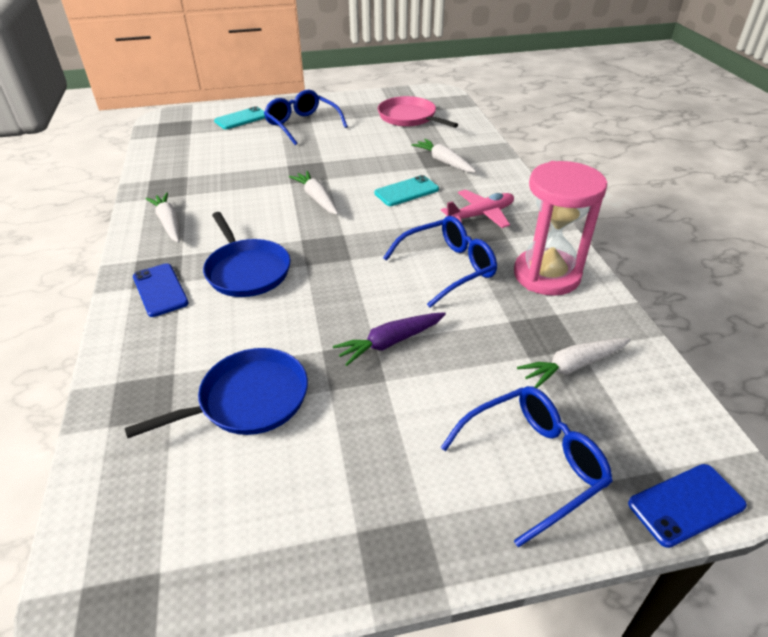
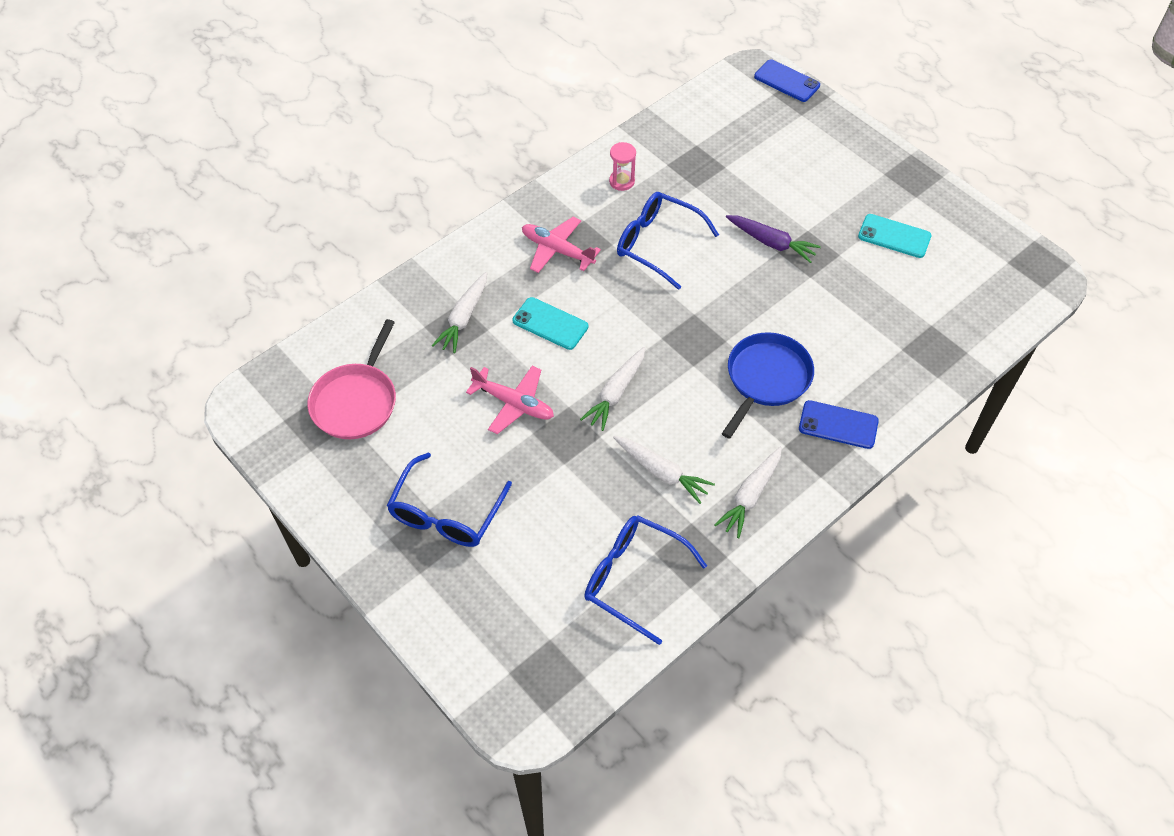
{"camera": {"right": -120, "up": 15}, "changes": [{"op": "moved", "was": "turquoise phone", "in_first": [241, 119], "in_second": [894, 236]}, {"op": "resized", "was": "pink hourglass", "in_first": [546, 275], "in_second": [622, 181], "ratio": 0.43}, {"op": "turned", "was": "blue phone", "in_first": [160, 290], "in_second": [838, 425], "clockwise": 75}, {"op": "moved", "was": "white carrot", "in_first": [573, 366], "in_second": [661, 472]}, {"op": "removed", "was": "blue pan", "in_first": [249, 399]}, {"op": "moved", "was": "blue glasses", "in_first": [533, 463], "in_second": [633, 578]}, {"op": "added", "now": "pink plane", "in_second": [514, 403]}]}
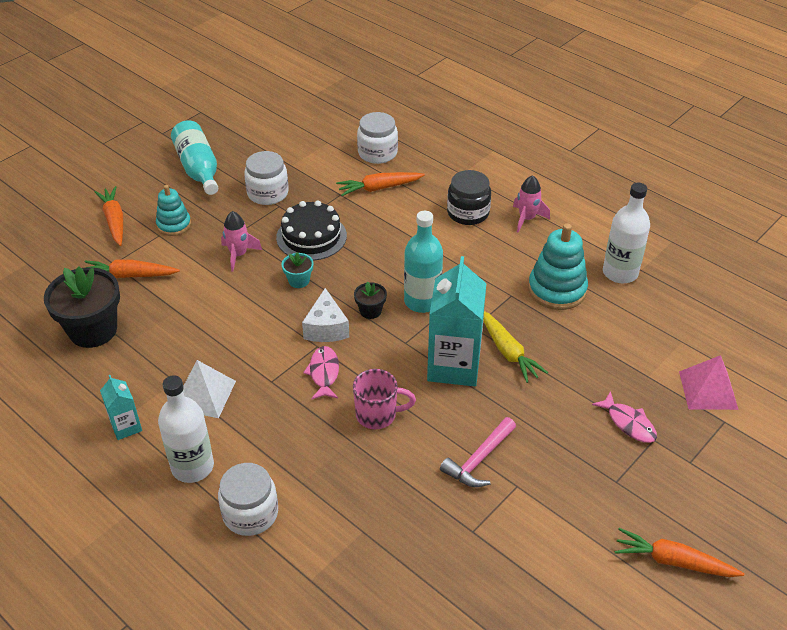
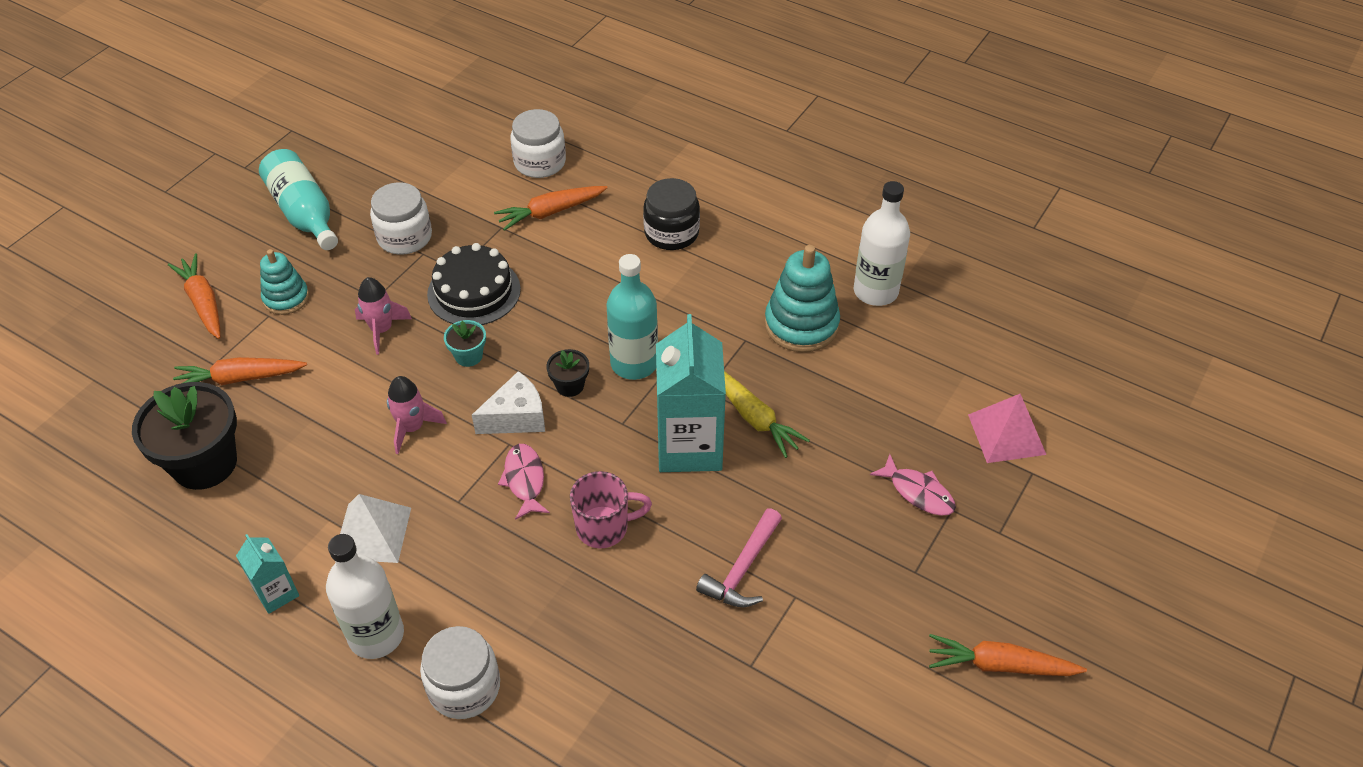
{"camera": {"right": -10, "up": 5}, "changes": [{"op": "moved", "was": "pink rocket", "in_first": [527, 219], "in_second": [412, 428]}, {"op": "turned", "was": "white cheese", "in_first": [326, 328], "in_second": [516, 417], "clockwise": -105}]}
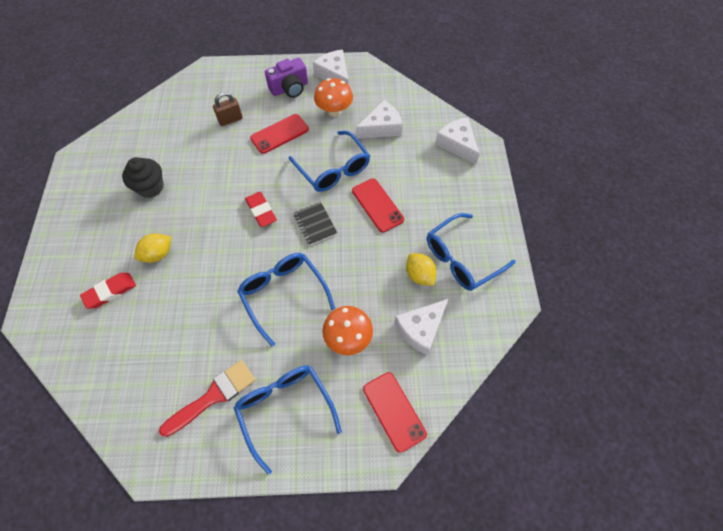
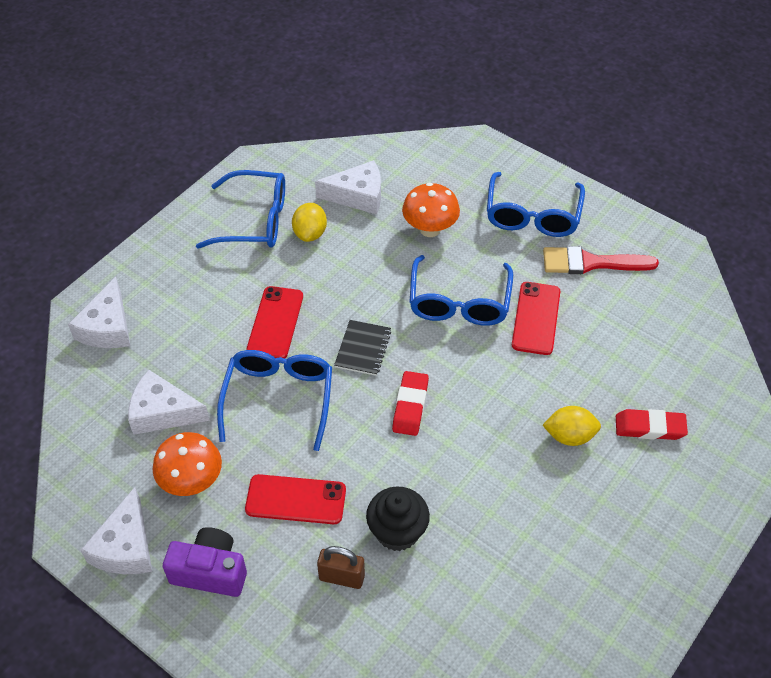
{"camera": {"right": -140, "up": -10}, "changes": [{"op": "moved", "was": "black cupcake", "in_first": [150, 187], "in_second": [397, 531]}, {"op": "moved", "was": "red phone", "in_first": [394, 411], "in_second": [536, 318]}]}
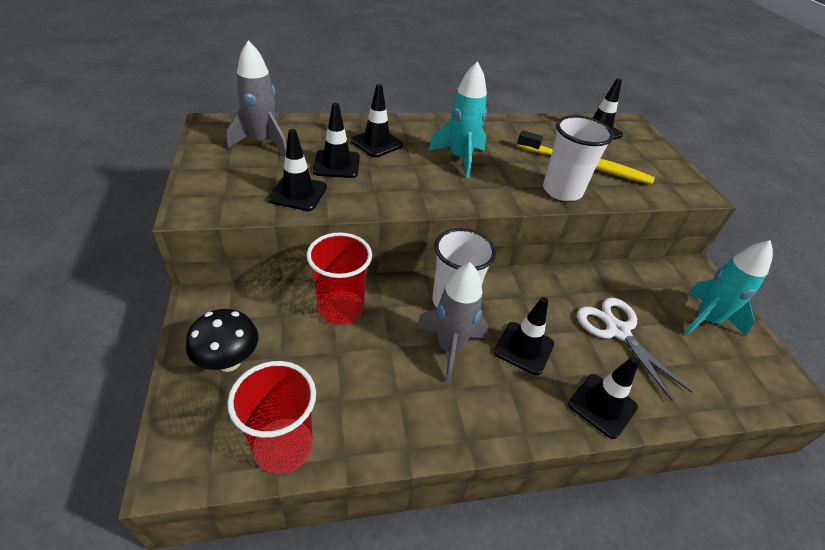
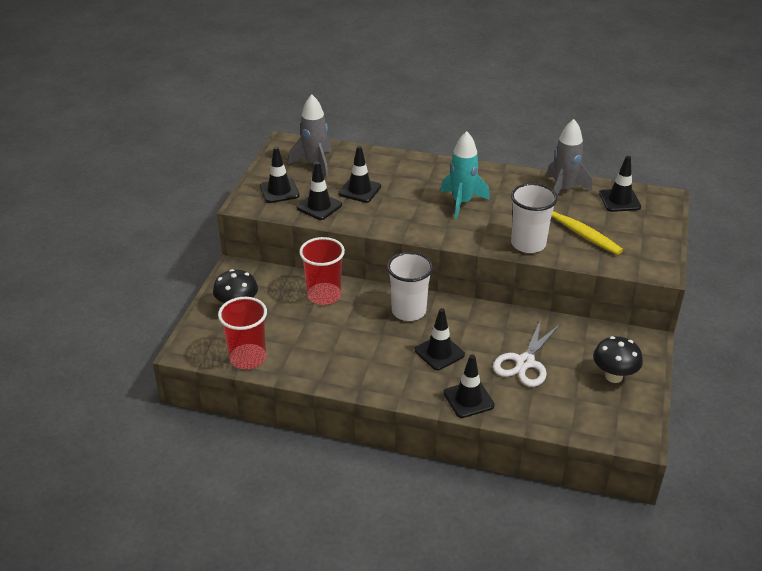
{"camera": {"right": 30, "up": -5}, "changes": [{"op": "moved", "was": "black traffic cone", "in_first": [376, 143], "in_second": [279, 191]}, {"op": "replaced", "was": "turquoise rocket", "now": "black mushroom", "in_first": [706, 320], "in_second": [613, 376]}, {"op": "moved", "was": "grey rocket", "in_first": [450, 348], "in_second": [563, 190]}, {"op": "turned", "was": "white scissors", "in_first": [617, 331], "in_second": [525, 362], "clockwise": -150}]}
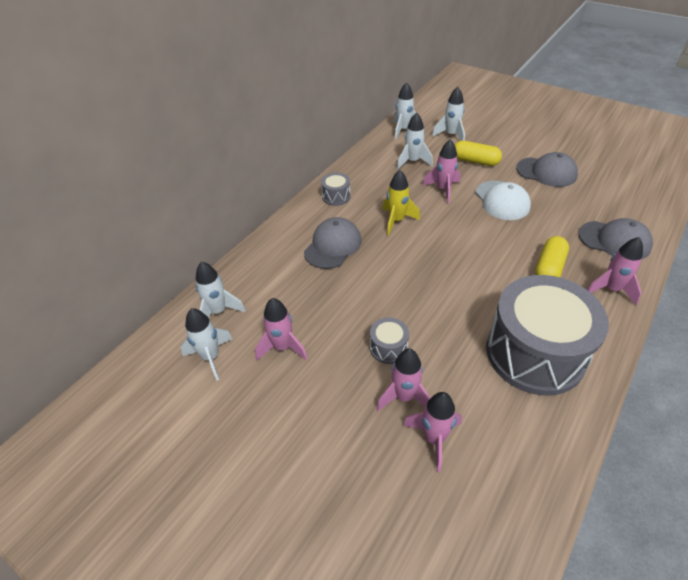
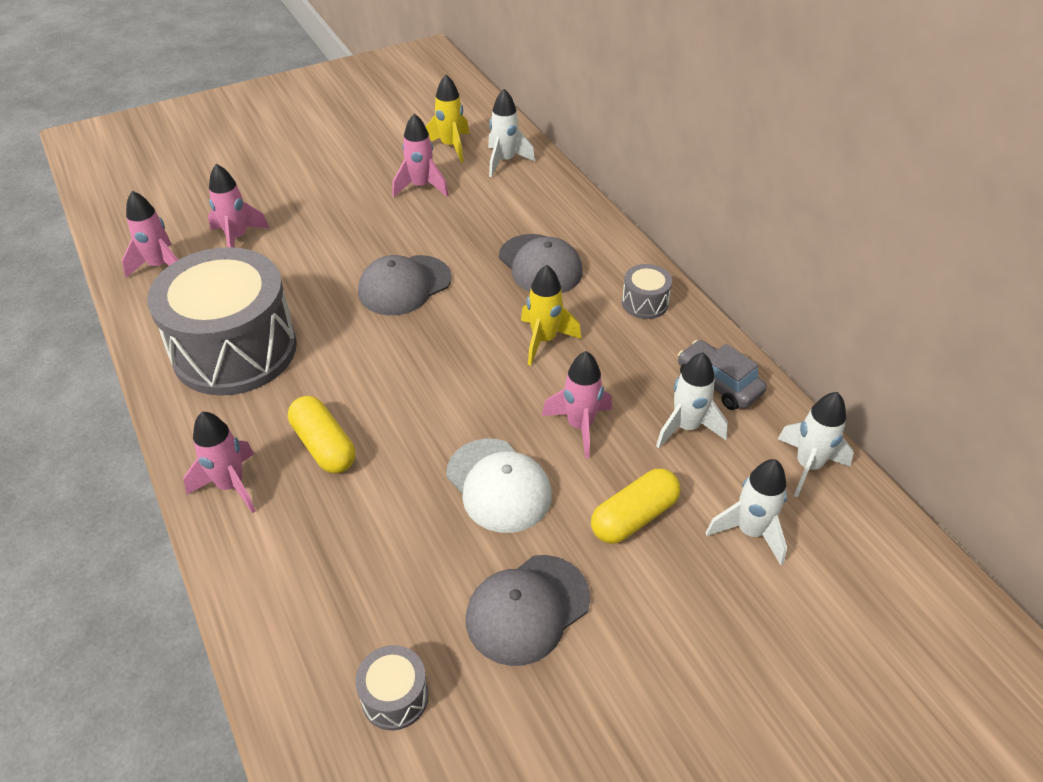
{"camera": {"right": 115, "up": 0}, "changes": [{"op": "turned", "was": "white cap", "in_first": [502, 200], "in_second": [498, 485], "clockwise": -135}, {"op": "moved", "was": "grey cap", "in_first": [614, 240], "in_second": [404, 285]}, {"op": "recoloured", "was": "white rocket", "now": "yellow rocket", "in_first": [211, 357], "in_second": [450, 146]}, {"op": "moved", "was": "grey drum", "in_first": [388, 348], "in_second": [395, 697]}, {"op": "moved", "was": "pink rocket", "in_first": [404, 397], "in_second": [160, 266]}, {"op": "added", "now": "grey car", "in_second": [718, 383]}]}
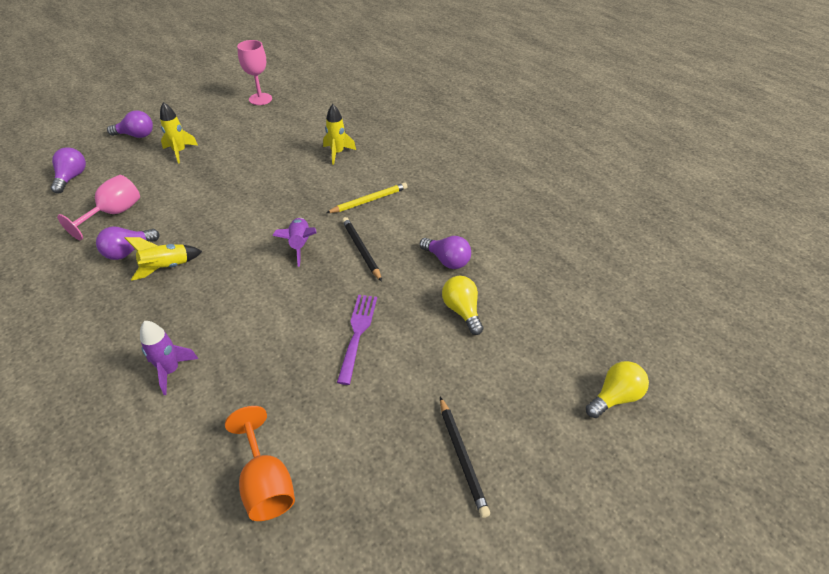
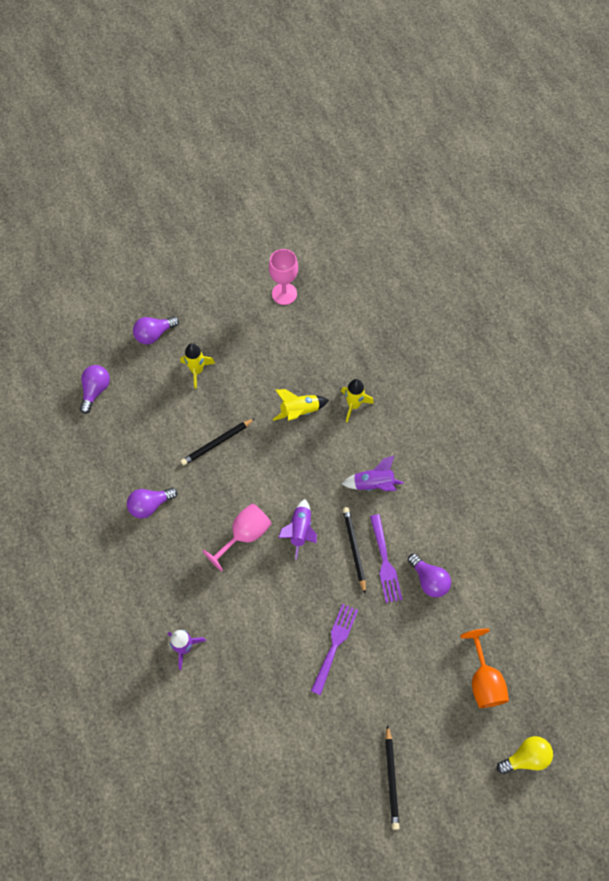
{"camera": {"right": 15, "up": 20}, "changes": [{"op": "turned", "was": "purple light bulb", "in_first": [136, 135], "in_second": [154, 334], "clockwise": 135}, {"op": "moved", "was": "pink goblet", "in_first": [114, 214], "in_second": [244, 535]}, {"op": "replaced", "was": "yellow pencil", "now": "purple rocket", "in_first": [369, 200], "in_second": [373, 484]}, {"op": "moved", "was": "yellow rocket", "in_first": [166, 267], "in_second": [299, 411]}, {"op": "removed", "was": "yellow light bulb", "in_first": [462, 311]}, {"op": "moved", "was": "orange goblet", "in_first": [265, 482], "in_second": [483, 680]}, {"op": "added", "now": "black pencil", "in_second": [217, 443]}, {"op": "added", "now": "purple fork", "in_second": [385, 562]}]}
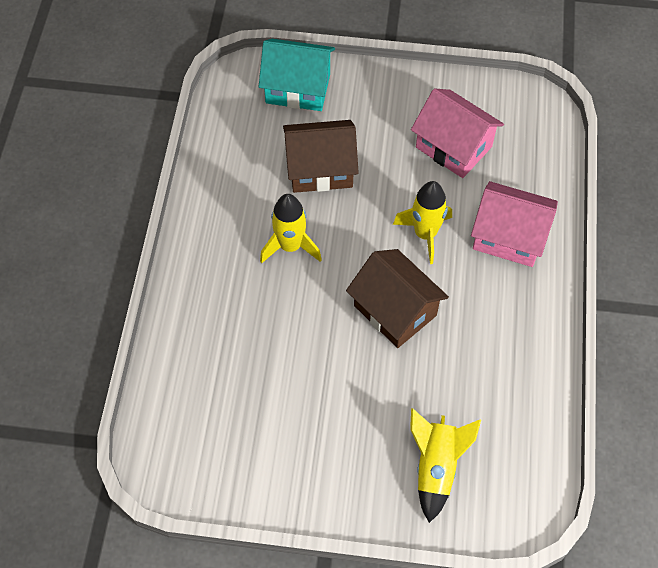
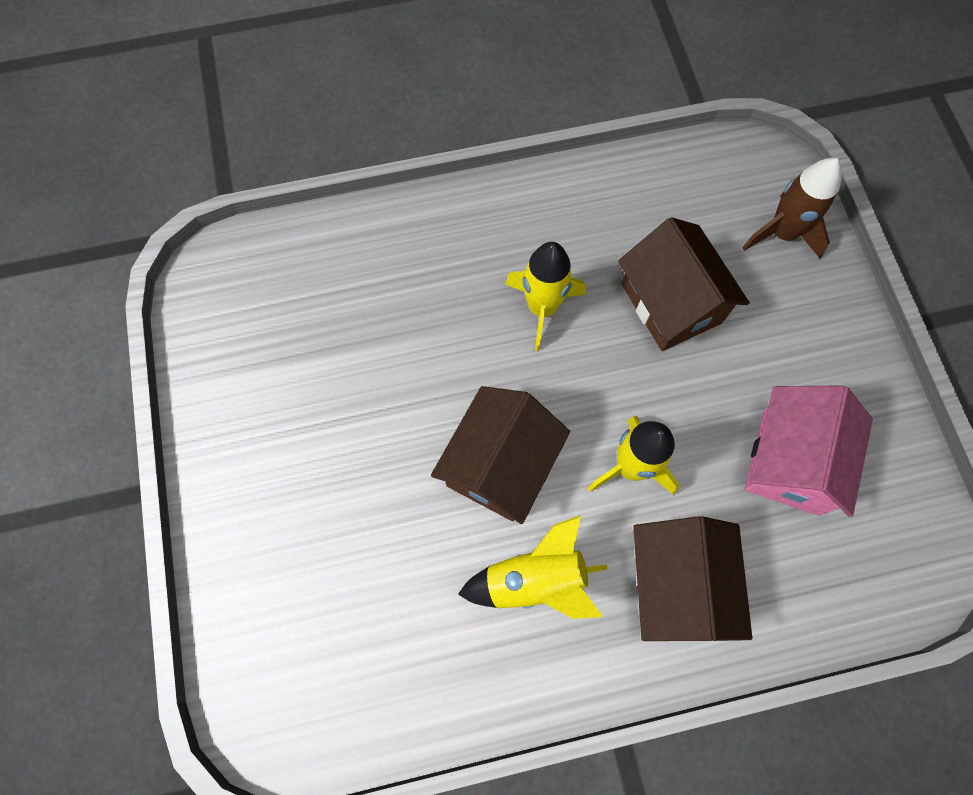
{"camera": {"right": 70, "up": 10}, "changes": [{"op": "replaced", "was": "turquoise house", "now": "brown rocket", "in_first": [298, 88], "in_second": [782, 233]}, {"op": "recoloured", "was": "pink house", "now": "brown house", "in_first": [509, 237], "in_second": [677, 584]}, {"op": "moved", "was": "yellow rocket", "in_first": [436, 467], "in_second": [535, 580]}]}
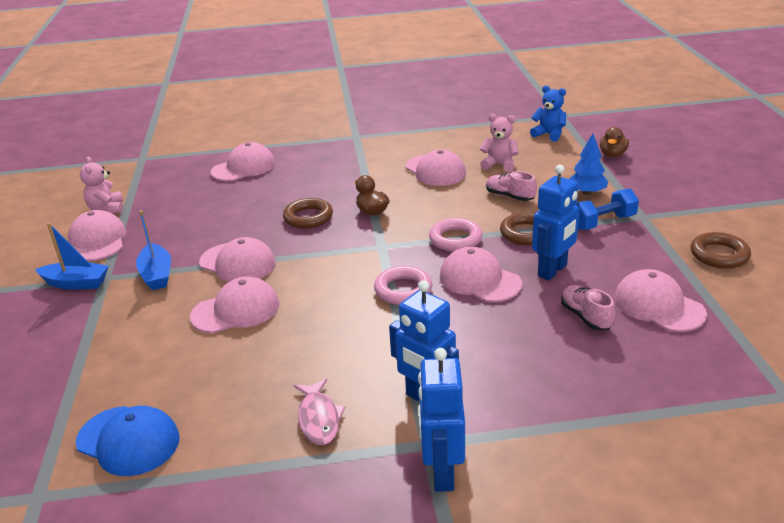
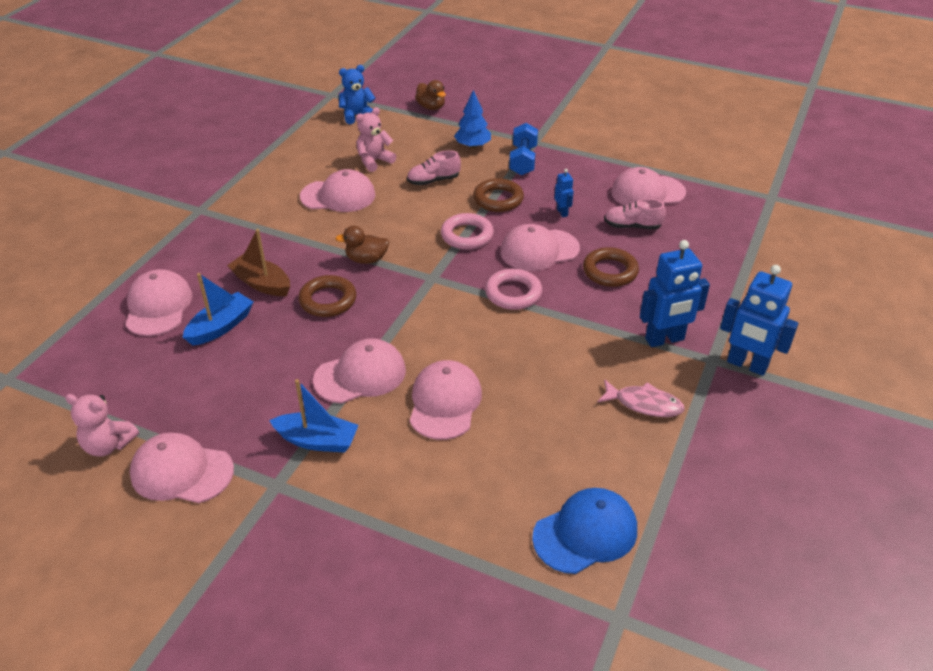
{"camera": {"right": -60, "up": 10}, "changes": [{"op": "resized", "was": "blue robot", "in_first": [553, 271], "in_second": [562, 212], "ratio": 0.49}, {"op": "moved", "was": "blue boat", "in_first": [76, 283], "in_second": [221, 327]}, {"op": "moved", "was": "brown ring", "in_first": [719, 255], "in_second": [610, 271]}, {"op": "added", "now": "brown boat", "in_second": [262, 283]}]}
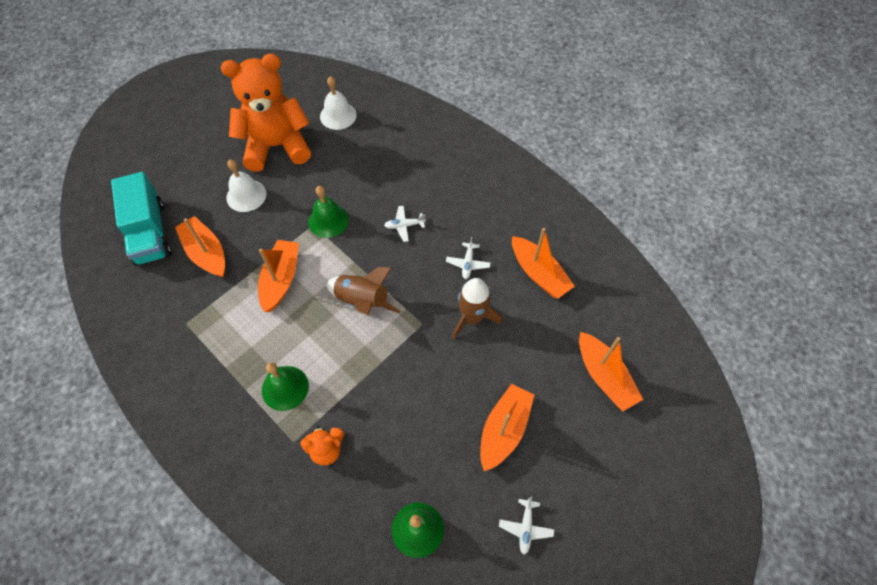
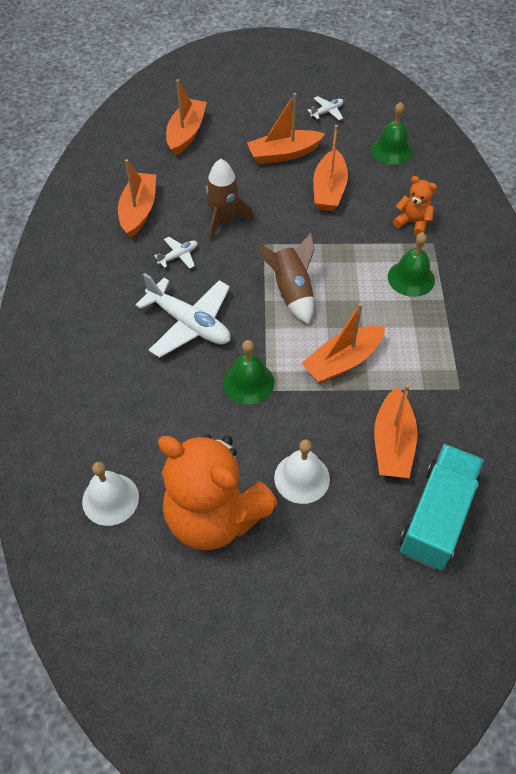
{"camera": {"right": -135, "up": -5}, "changes": [{"op": "resized", "was": "white plane", "in_first": [404, 225], "in_second": [189, 323], "ratio": 2.13}, {"op": "added", "now": "orange boat", "in_second": [329, 190]}]}
